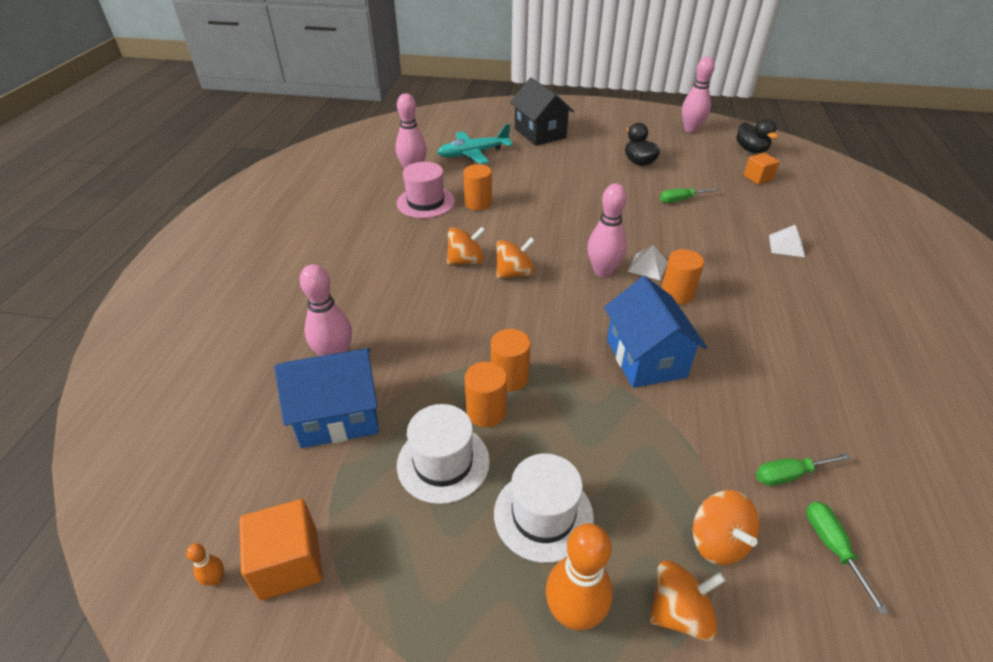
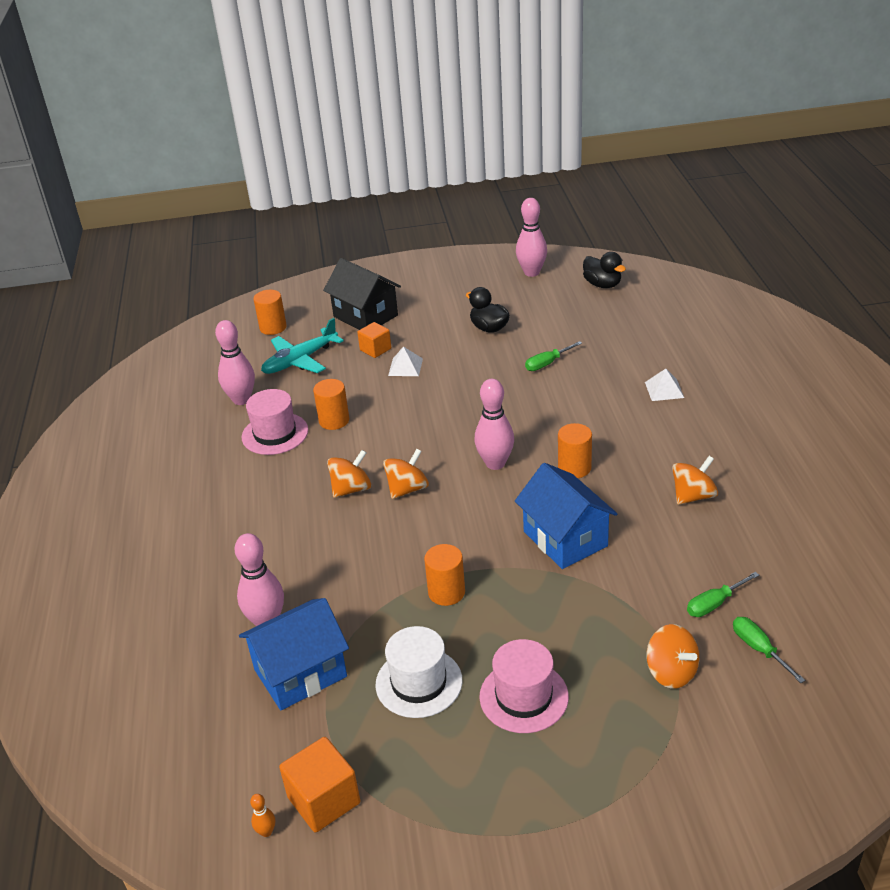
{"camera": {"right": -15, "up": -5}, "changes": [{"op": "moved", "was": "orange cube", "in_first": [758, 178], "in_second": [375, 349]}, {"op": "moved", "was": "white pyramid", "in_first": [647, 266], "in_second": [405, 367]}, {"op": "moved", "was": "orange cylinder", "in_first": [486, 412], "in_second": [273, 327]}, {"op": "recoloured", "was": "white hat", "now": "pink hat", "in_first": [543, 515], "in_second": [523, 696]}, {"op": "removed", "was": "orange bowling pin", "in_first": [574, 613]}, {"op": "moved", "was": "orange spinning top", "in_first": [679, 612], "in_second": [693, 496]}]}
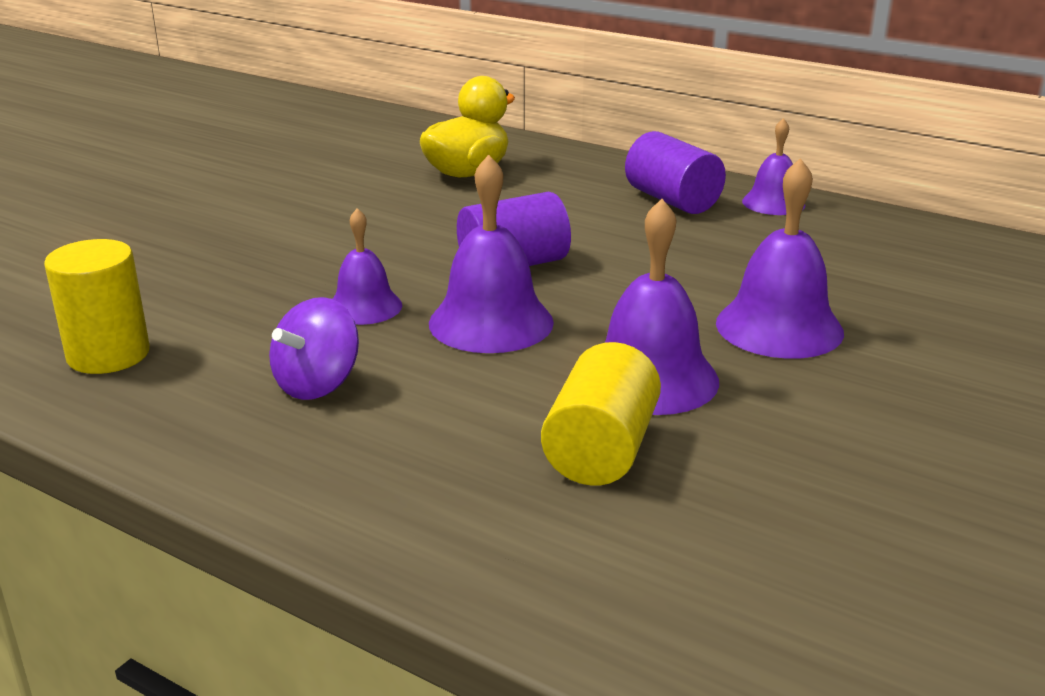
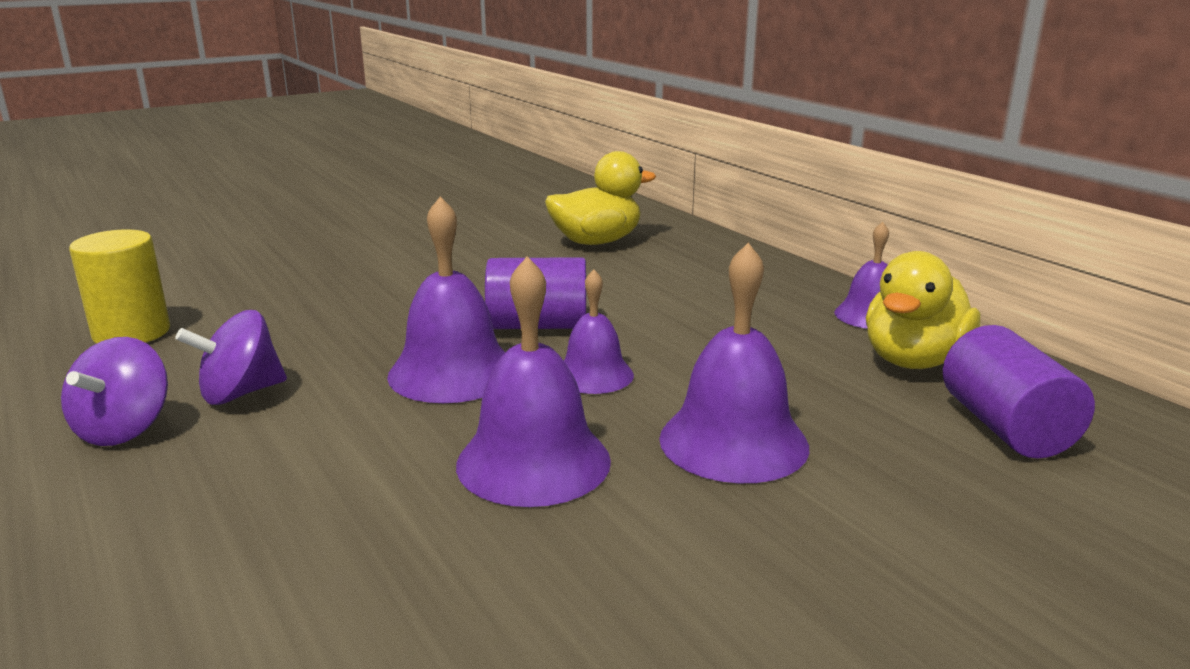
{"camera": {"right": 25, "up": -5}, "changes": [{"op": "moved", "was": "purple cylinder", "in_first": [672, 200], "in_second": [1005, 427]}, {"op": "moved", "was": "purple bell", "in_first": [364, 307], "in_second": [593, 375]}, {"op": "removed", "was": "yellow cylinder", "in_first": [601, 450]}, {"op": "added", "now": "yellow duck", "in_second": [913, 361]}, {"op": "added", "now": "purple spinning top", "in_second": [124, 429]}]}
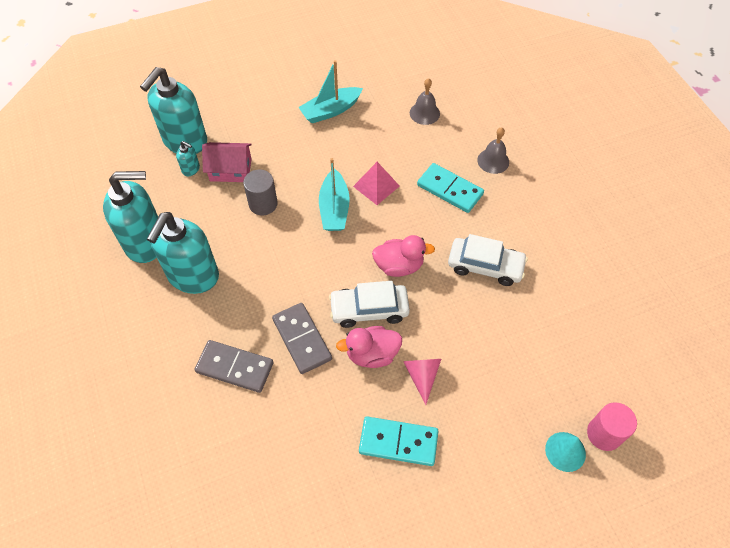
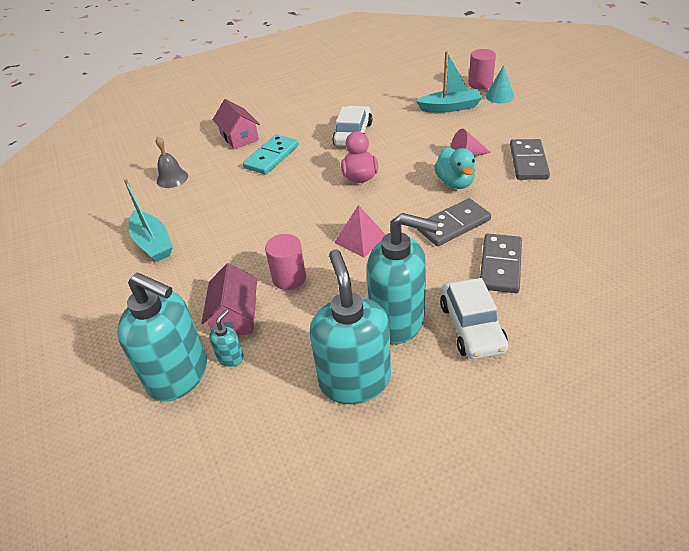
{"camera": {"right": -90, "up": -15}, "changes": [{"op": "replaced", "was": "grey bell", "now": "pink house", "in_first": [493, 161], "in_second": [239, 137]}, {"op": "moved", "was": "turquoise boat", "in_first": [334, 208], "in_second": [450, 107]}, {"op": "moved", "was": "pink pyramid", "in_first": [376, 186], "in_second": [361, 239]}, {"op": "recoloured", "was": "grey cylinder", "now": "pink cylinder", "in_first": [263, 204], "in_second": [289, 278]}, {"op": "moved", "was": "white car", "in_first": [369, 310], "in_second": [472, 327]}, {"op": "recoloured", "was": "pink duck", "now": "turquoise duck", "in_first": [372, 354], "in_second": [455, 182]}, {"op": "recoloured", "was": "turquoise domino", "now": "grey domino", "in_first": [398, 442], "in_second": [528, 162]}]}
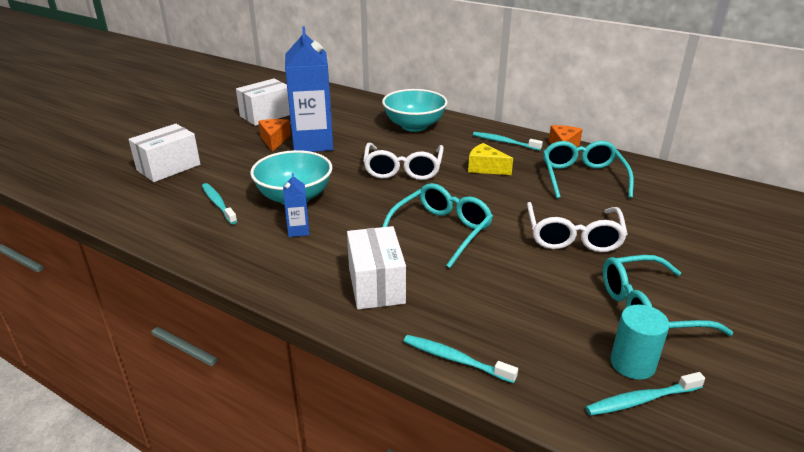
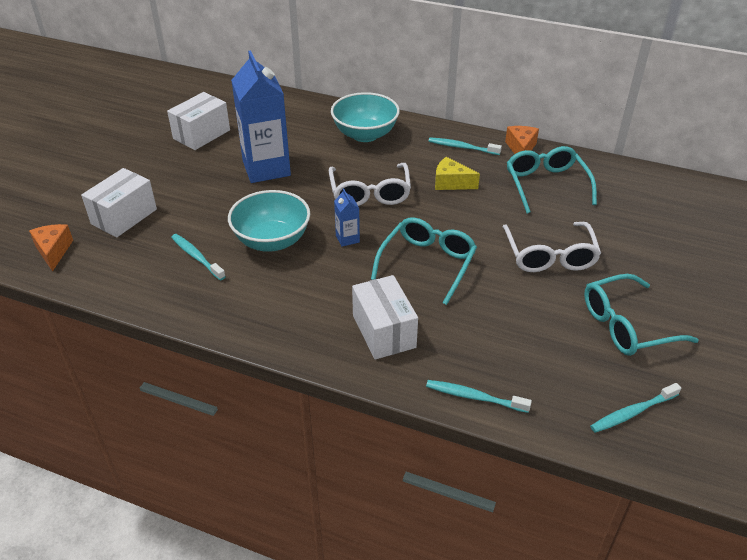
{"camera": {"right": -10, "up": 10}, "changes": [{"op": "moved", "was": "orange cheese", "in_first": [274, 140], "in_second": [53, 251]}, {"op": "moved", "was": "blue carton", "in_first": [298, 230], "in_second": [347, 238]}, {"op": "removed", "was": "turquoise cylinder", "in_first": [632, 363]}]}
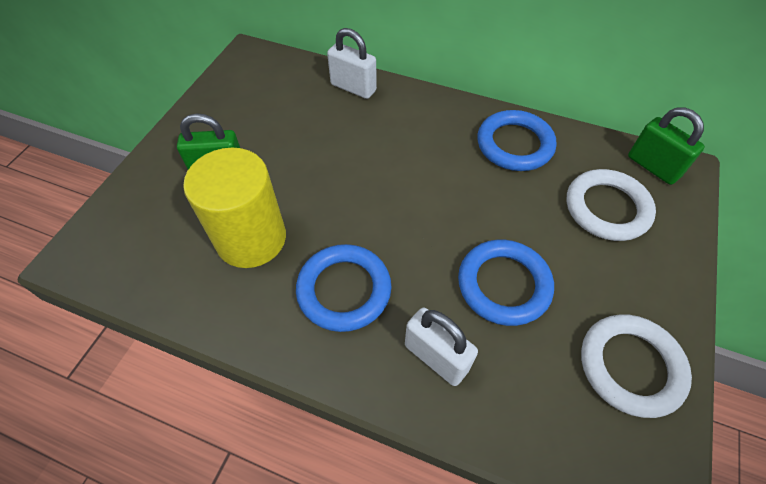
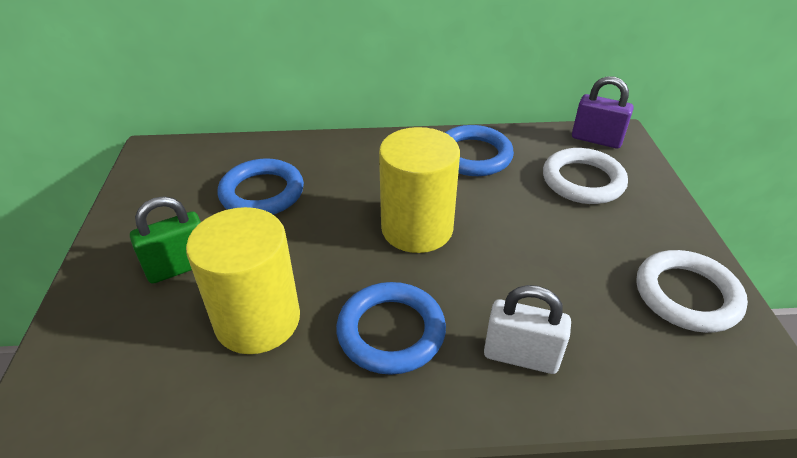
{"camera": {"right": -25, "up": -15}, "changes": [{"op": "removed", "was": "white padlock", "in_first": [353, 88]}, {"op": "recoloured", "was": "green padlock", "now": "purple padlock", "in_first": [653, 167], "in_second": [596, 139]}, {"op": "moved", "was": "blue ring", "in_first": [503, 285], "in_second": [262, 193]}, {"op": "added", "now": "yellow cylinder", "in_second": [417, 228]}]}
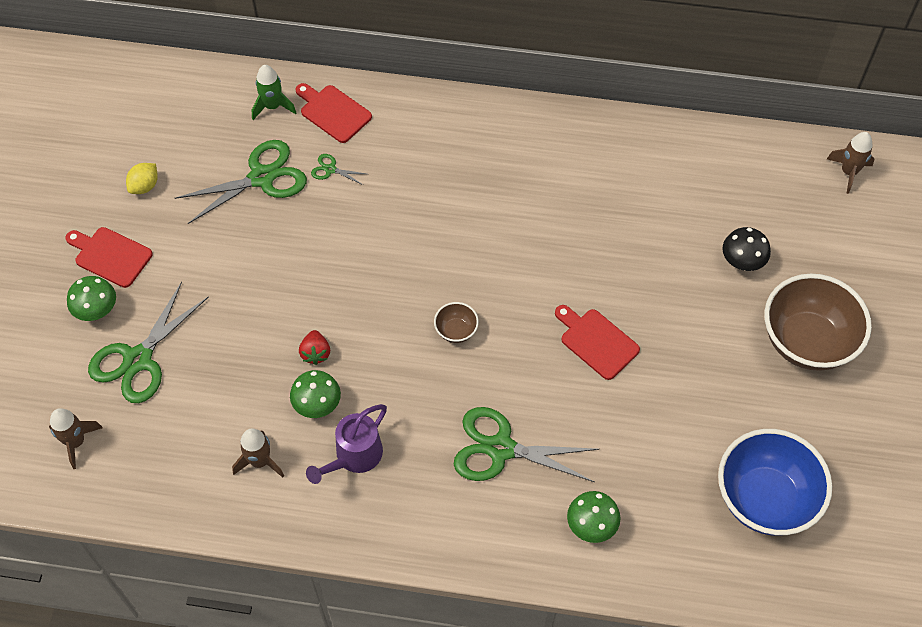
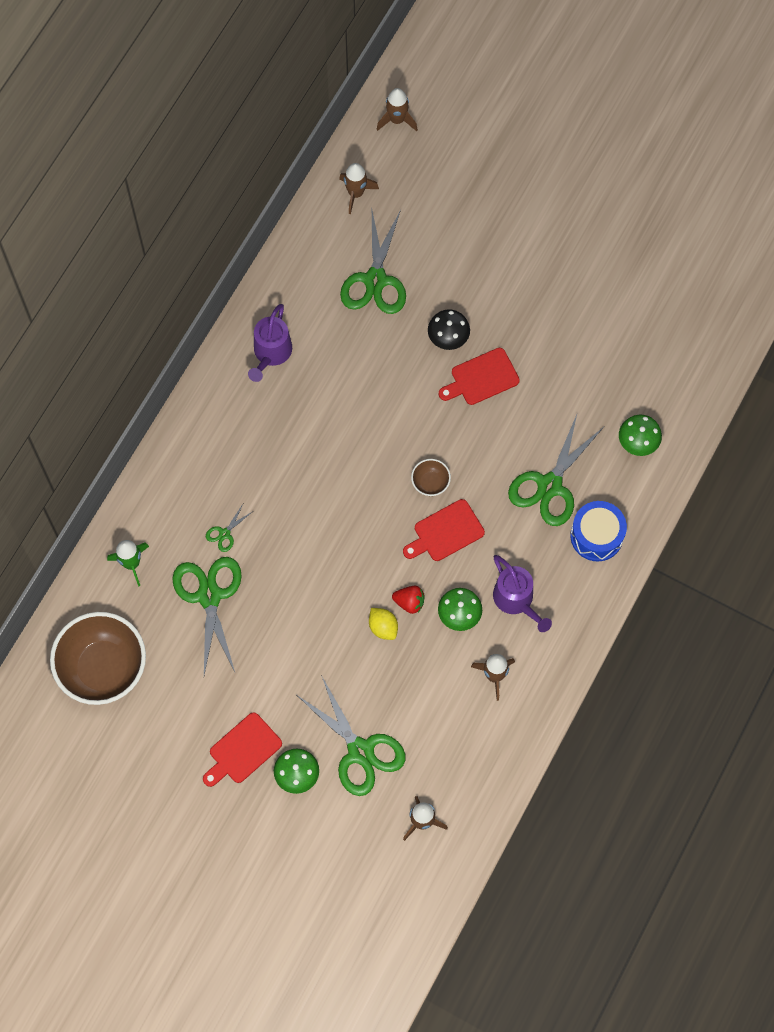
{"camera": {"right": -70, "up": 10}, "changes": [{"op": "moved", "was": "red cutting board", "in_first": [333, 112], "in_second": [446, 532]}, {"op": "moved", "was": "yellow lemon", "in_first": [145, 186], "in_second": [383, 627]}, {"op": "moved", "was": "black mushroom", "in_first": [742, 262], "in_second": [448, 338]}, {"op": "moved", "was": "brown bowl", "in_first": [806, 341], "in_second": [103, 668]}, {"op": "removed", "was": "blue bowl", "in_first": [764, 499]}, {"op": "added", "now": "brown rocket", "in_second": [356, 193]}, {"op": "added", "now": "green scissors", "in_second": [375, 280]}, {"op": "added", "now": "purple watering can", "in_second": [271, 353]}, {"op": "added", "now": "blue drum", "in_second": [596, 536]}]}
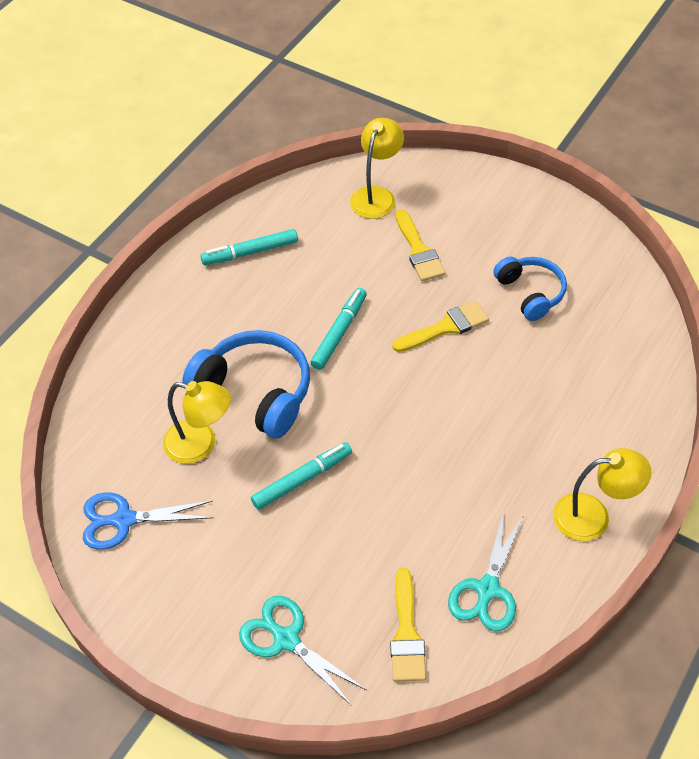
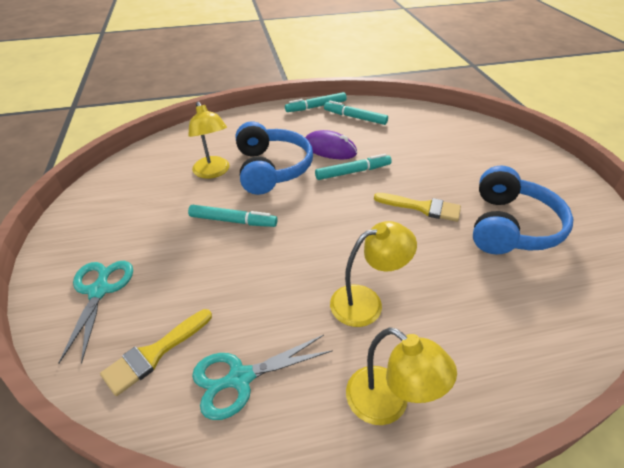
{"camera": {"right": 45, "up": -10}, "changes": [{"op": "moved", "was": "yellow lamp", "in_first": [376, 195], "in_second": [366, 302]}, {"op": "removed", "was": "yellow brush", "in_first": [418, 250]}, {"op": "resized", "was": "blue headphones", "in_first": [530, 293], "in_second": [510, 226], "ratio": 1.58}, {"op": "removed", "was": "blue scissors", "in_first": [124, 520]}, {"op": "added", "now": "turquoise marker", "in_second": [316, 107]}, {"op": "added", "now": "purple mouse", "in_second": [329, 149]}]}
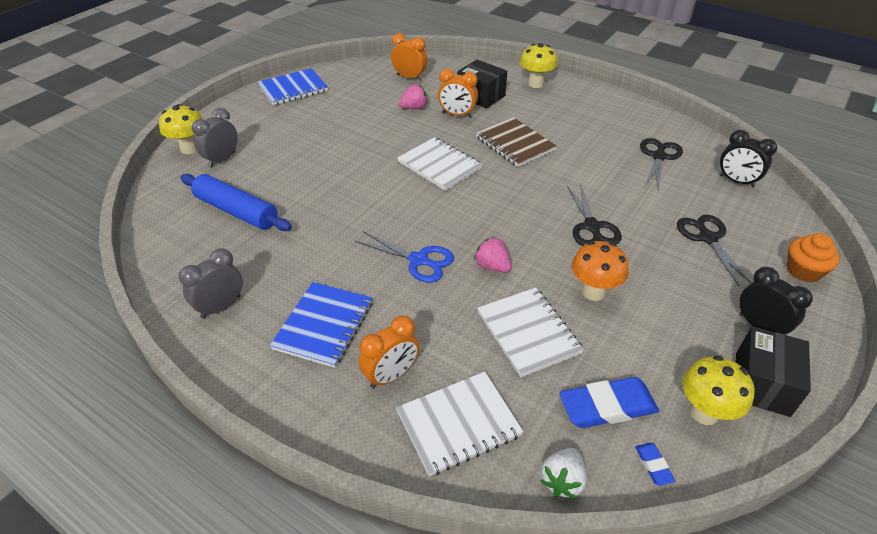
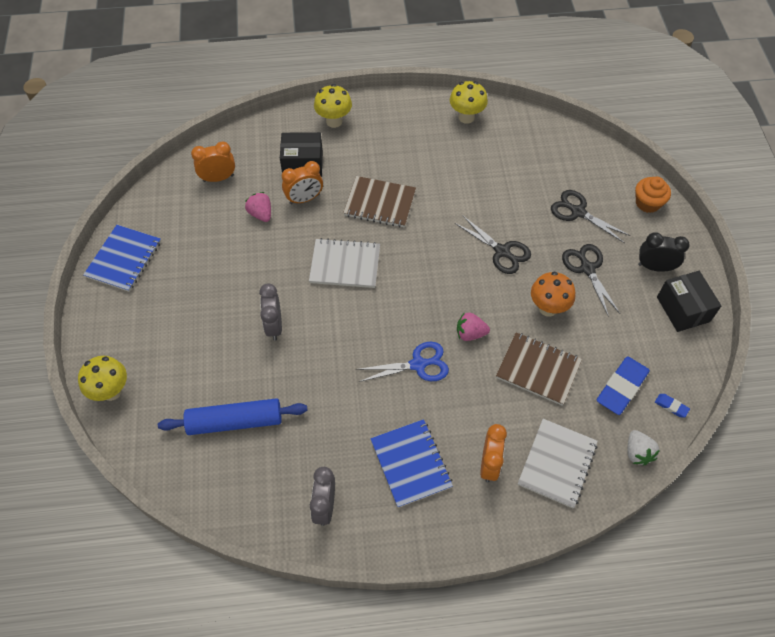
{"camera": {"right": -40, "up": 15}, "changes": [{"op": "turned", "was": "pink strawberry", "in_first": [414, 108], "in_second": [261, 214], "clockwise": -60}, {"op": "moved", "was": "grey clock", "in_first": [222, 159], "in_second": [274, 326]}, {"op": "removed", "was": "black clock", "in_first": [736, 181]}, {"op": "moved", "was": "black scissors", "in_first": [659, 157], "in_second": [587, 269]}, {"op": "recoloured", "was": "white notebook", "now": "brown notebook", "in_first": [528, 332], "in_second": [538, 369]}, {"op": "moved", "was": "yellow mushroom", "in_first": [704, 412], "in_second": [466, 117]}]}
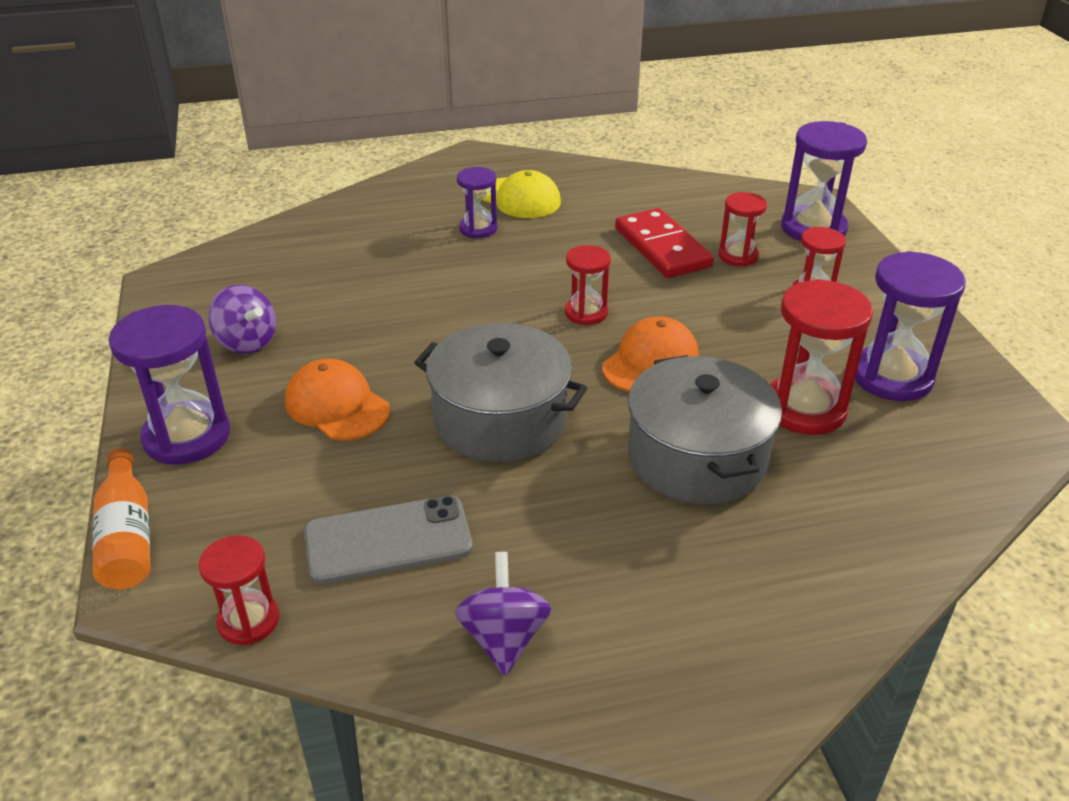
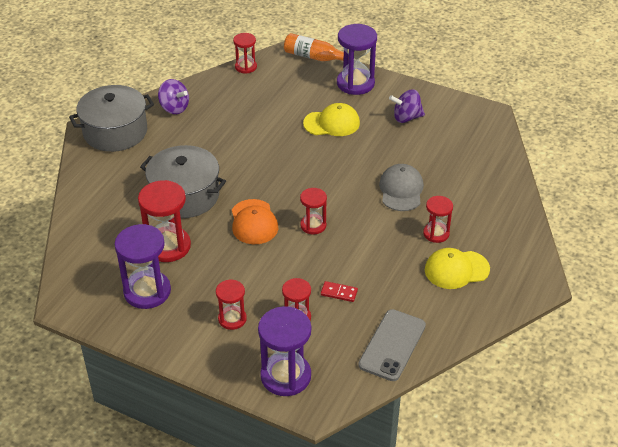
{"camera": {"right": 130, "up": 5}, "changes": [{"op": "recoloured", "was": "purple hourglass", "now": "red hourglass", "in_first": [478, 229], "in_second": [436, 233]}, {"op": "resized", "was": "red domino", "in_first": [662, 247], "in_second": [339, 293], "ratio": 0.45}, {"op": "moved", "was": "grey pot", "in_first": [500, 420], "in_second": [115, 132]}, {"op": "recoloured", "was": "orange cap", "now": "yellow cap", "in_first": [337, 405], "in_second": [332, 123]}, {"op": "moved", "was": "grey phone", "in_first": [388, 540], "in_second": [392, 345]}, {"op": "added", "now": "grey cap", "in_second": [401, 190]}]}
